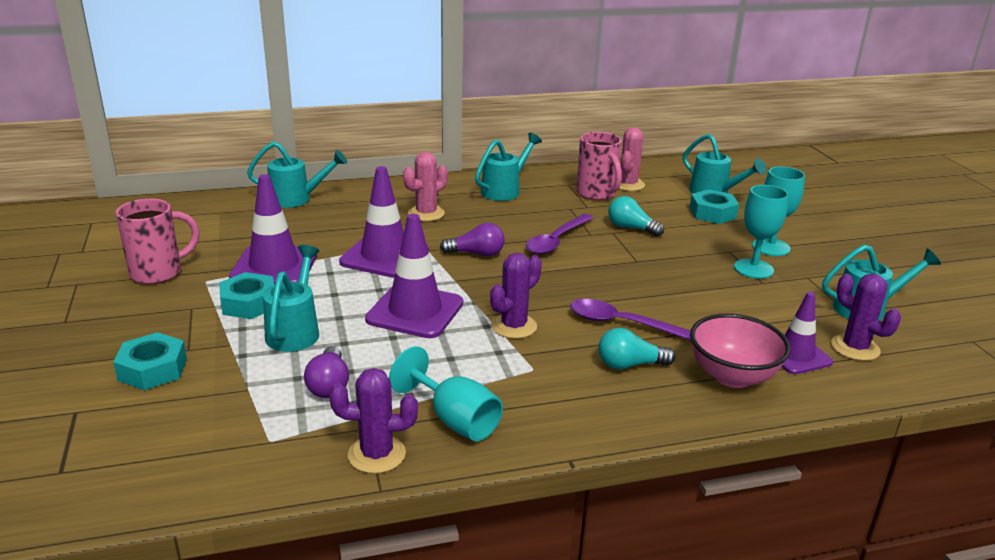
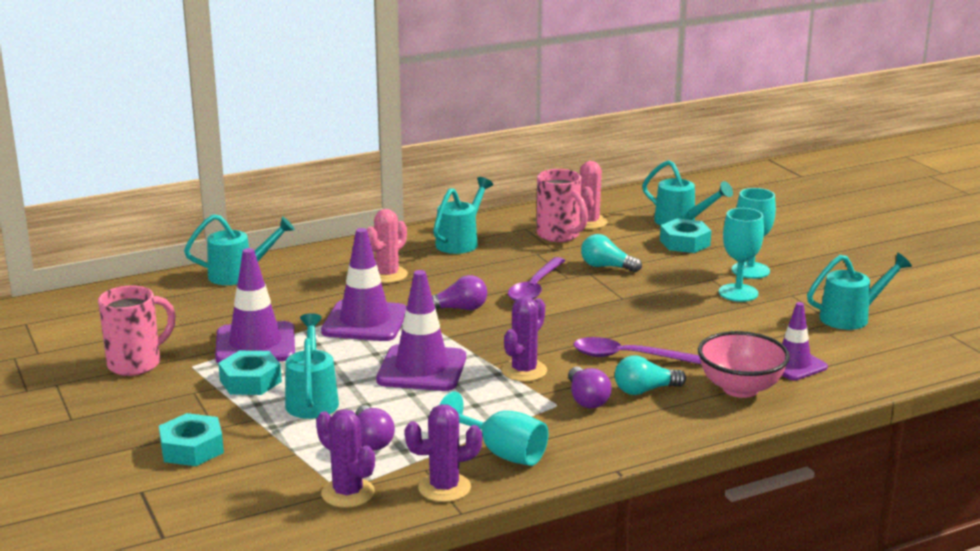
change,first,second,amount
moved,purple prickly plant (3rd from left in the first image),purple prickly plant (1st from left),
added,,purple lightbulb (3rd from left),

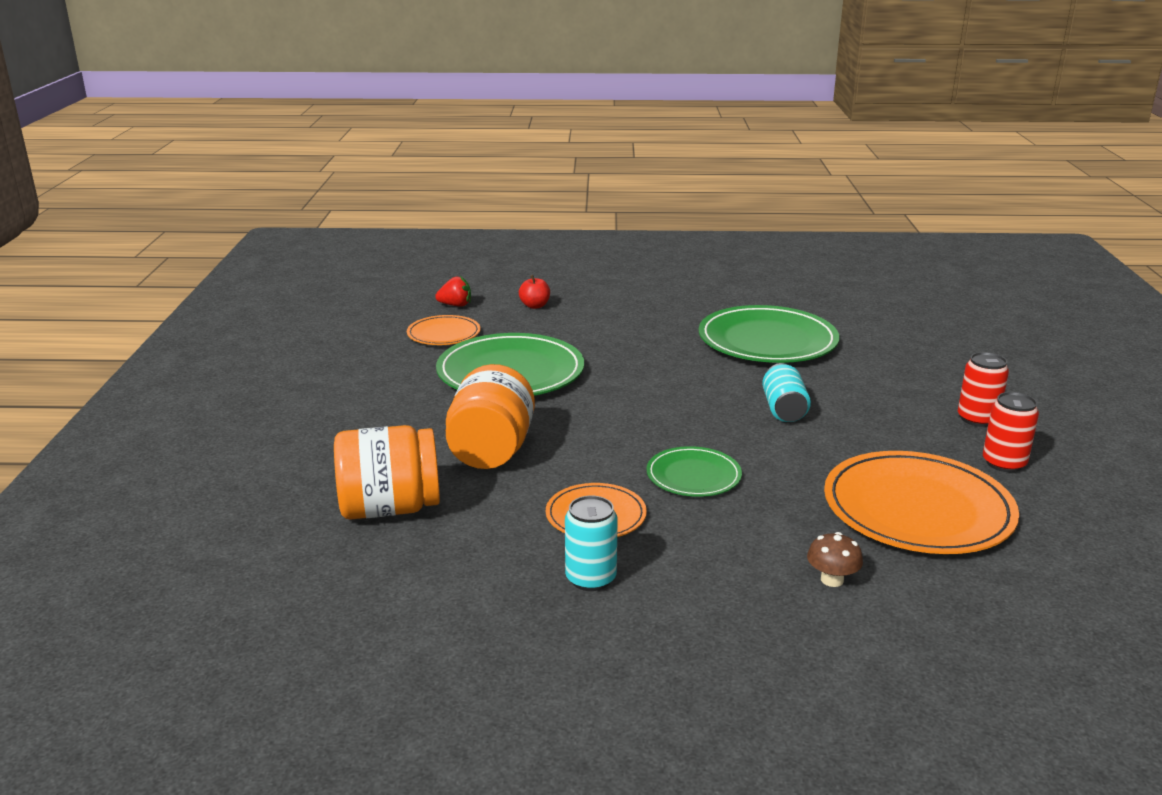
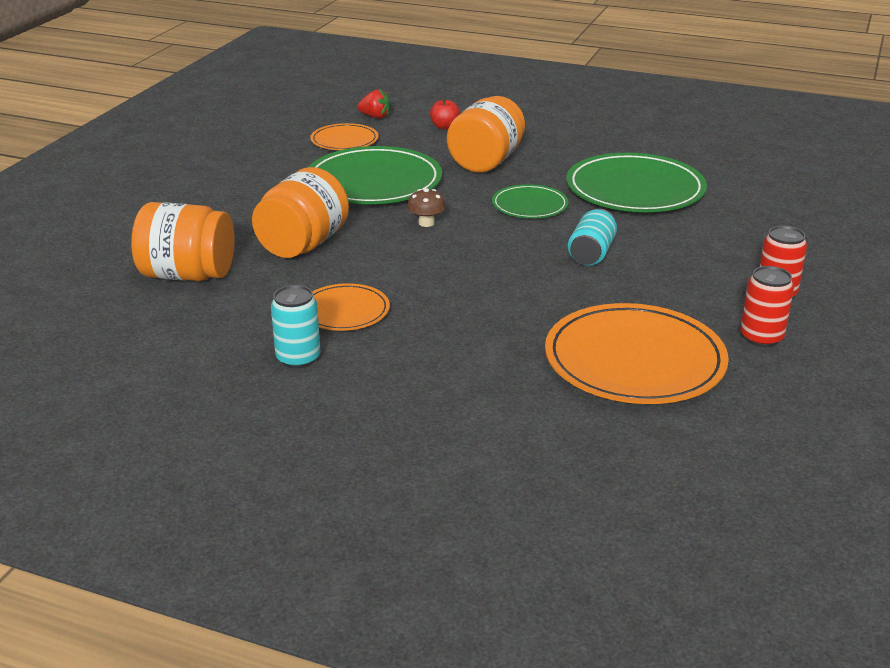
change,first,second,amount
moved,russet toadstool,,
added,,bright orange jar (3rd from left),
moved,leaf-green plate (2nd from left),,

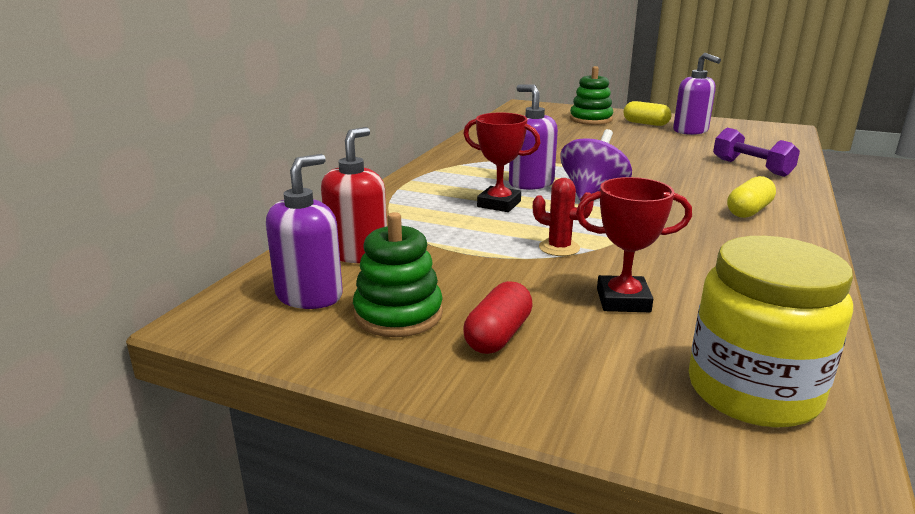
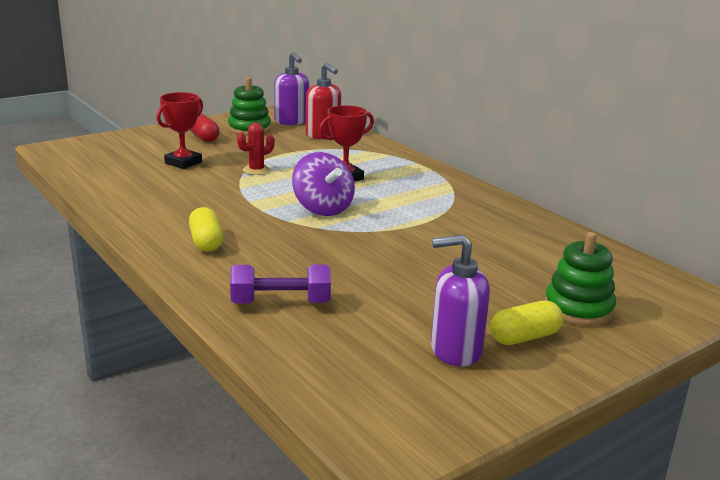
change,first,second,amount
removed,purple pump bottle (2nd from left),,
removed,yellow jar,,

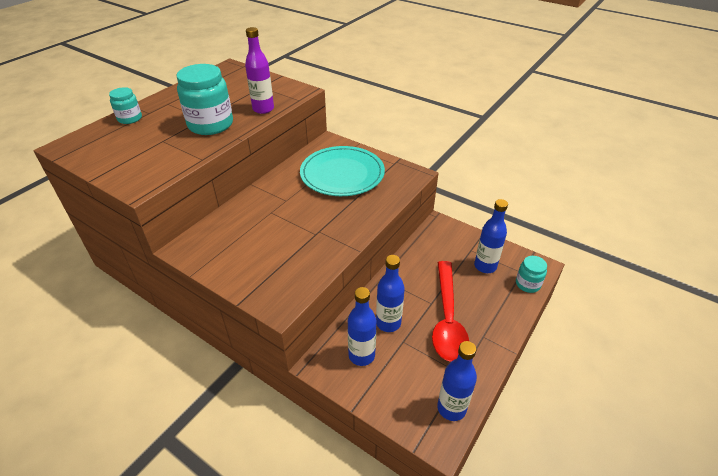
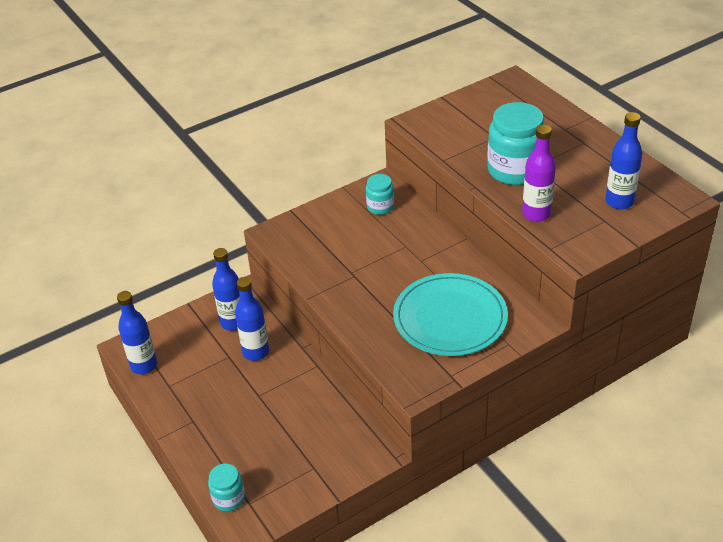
change,first,second,amount
moved,aqua jar (1st from left in the first image),aqua jar (2nd from left),
moved,blue bottle (4th from left),,
removed,red tablespoon,,

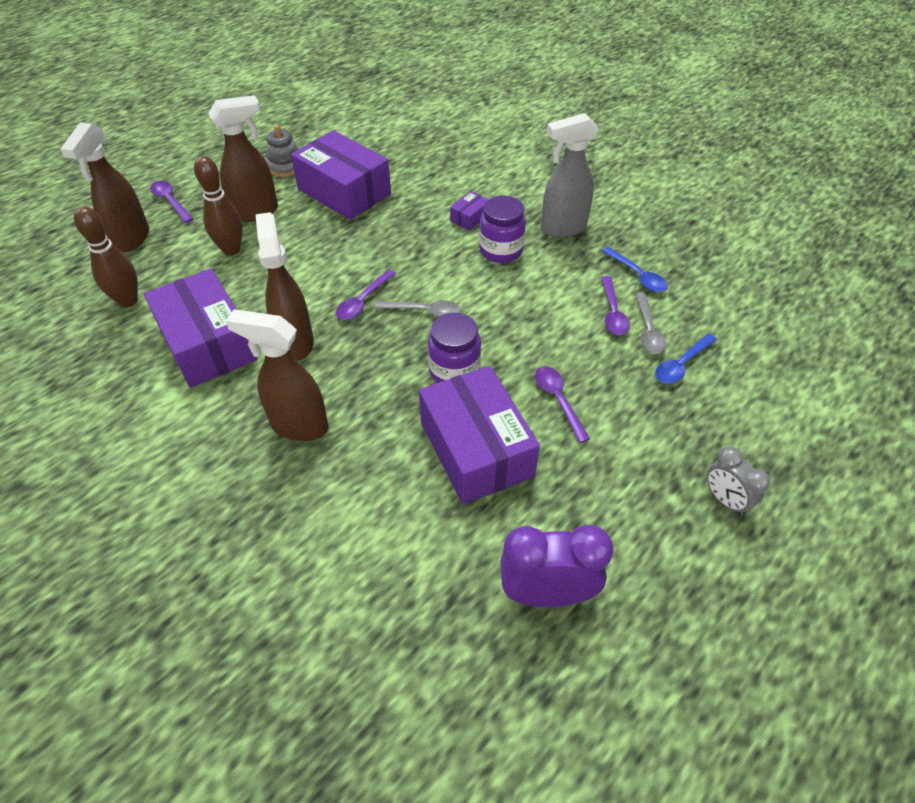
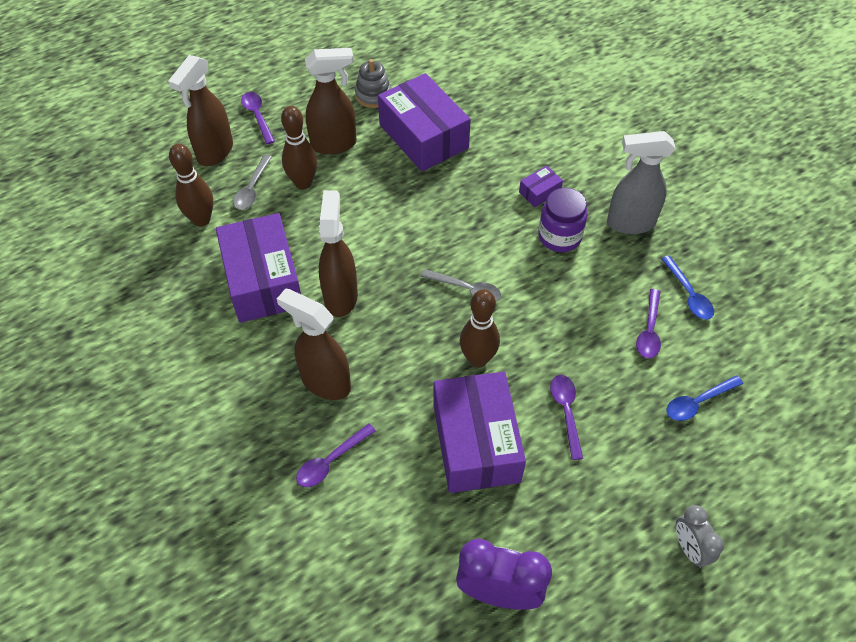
change,first,second,amount
moved,ash-grey tablespoon (2nd from left in the first image),ash-grey tablespoon (1st from left),
moved,purple tablespoon (2nd from left),,
replaced,purple jar (1st from left),russet bowling pin (3rd from left),

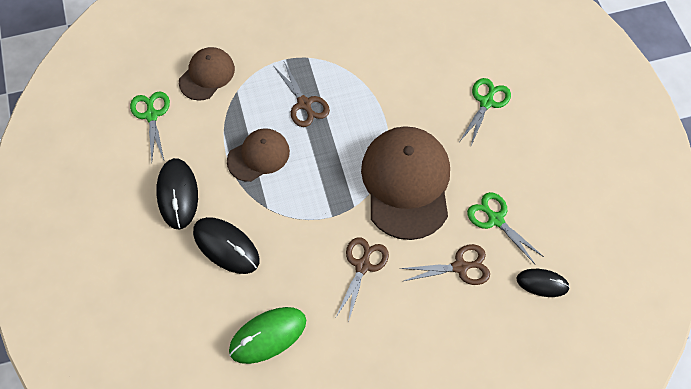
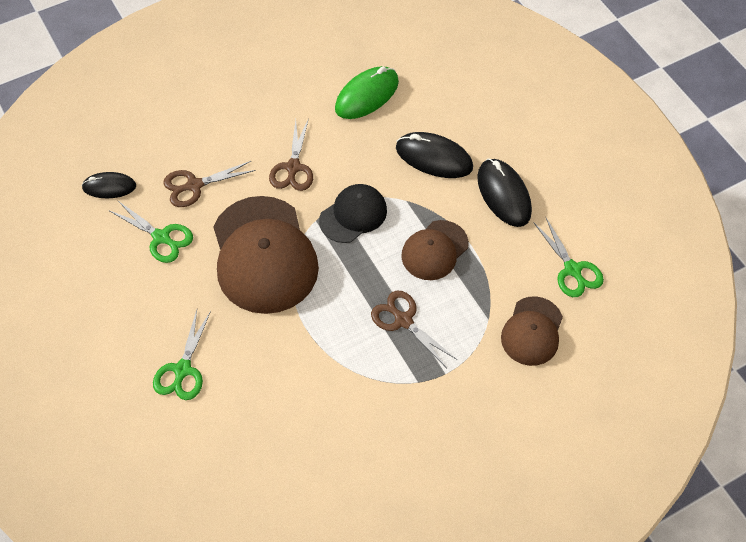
change,first,second,amount
added,,ebony cap,

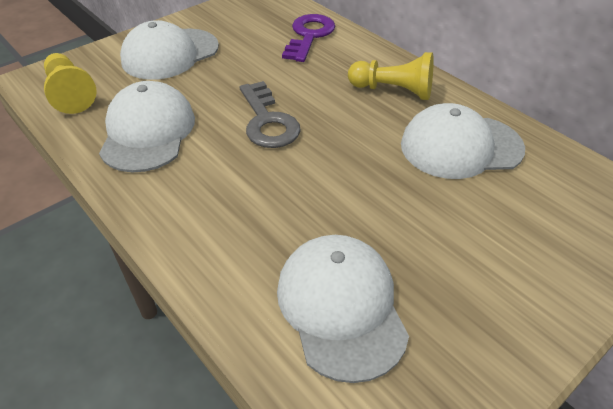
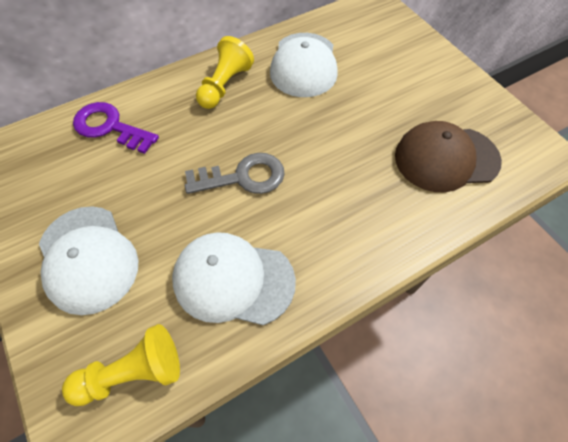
change,first,second,amount
recoloured,white cap (3rd from left),russet cap,

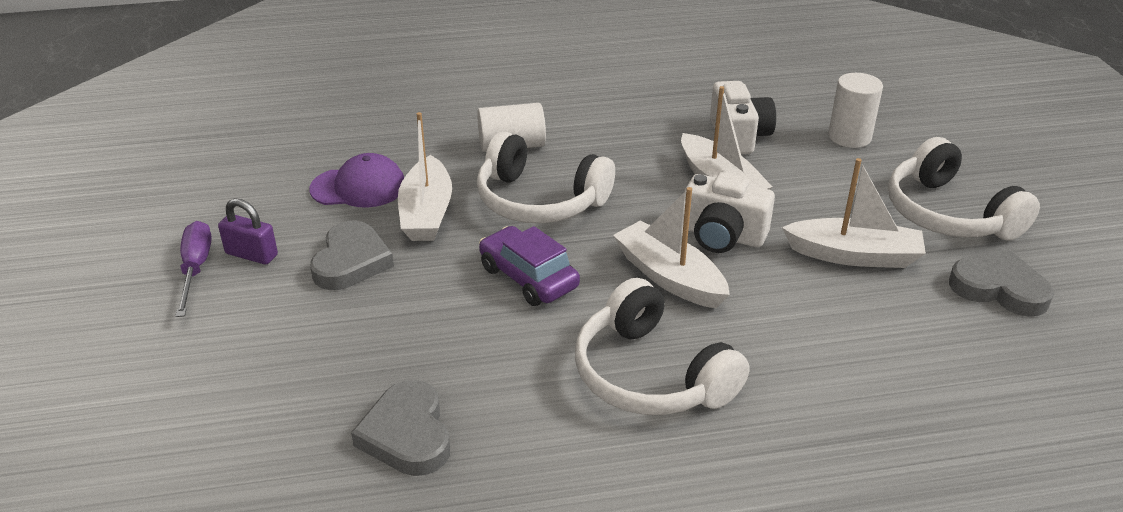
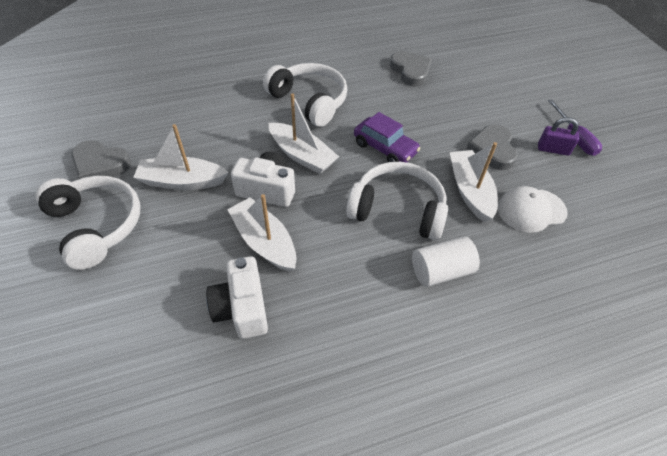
change,first,second,amount
recoloured,purple cap,white cap,
removed,white cylinder (2nd from left),,

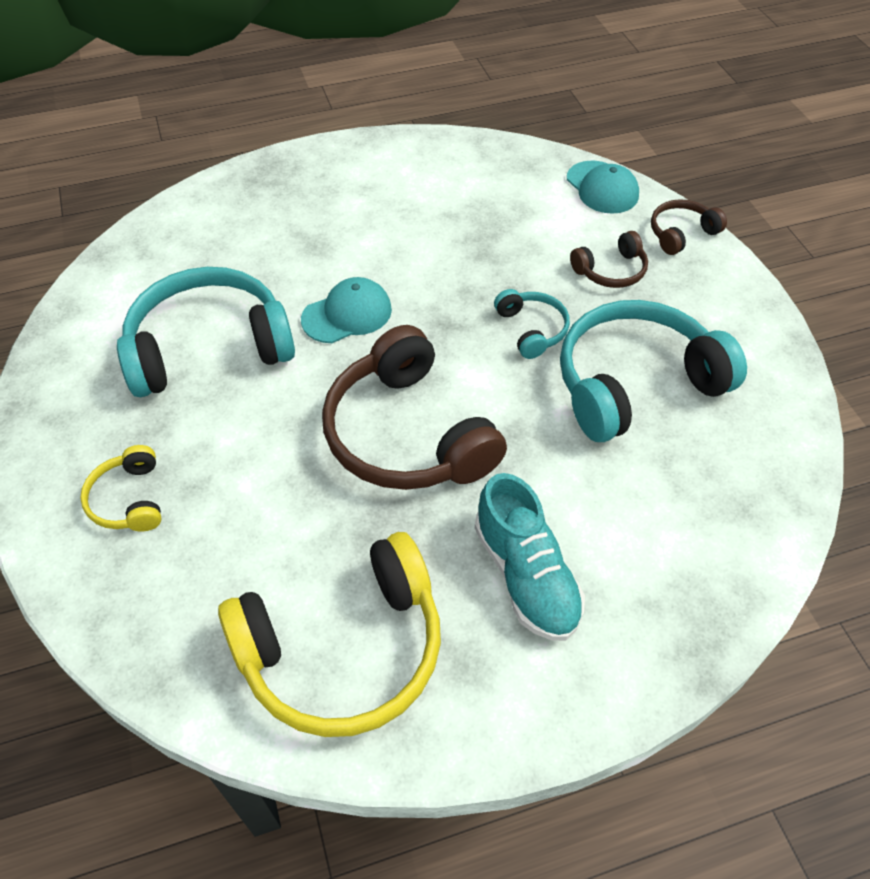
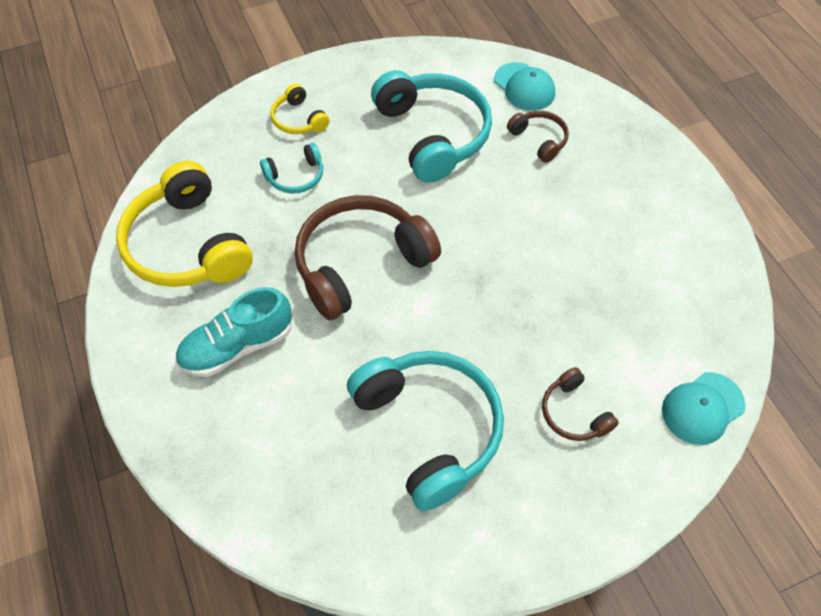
change,first,second,amount
moved,aqua headset (2nd from left in the first image),aqua headset (1st from left),
turned,yellow headset (1st from left in the first image),yellow headset (2nd from left),105 degrees counterclockwise
moved,aqua cap (1st from left),,
moved,russet headset (3rd from left in the first image),russet headset (2nd from left),

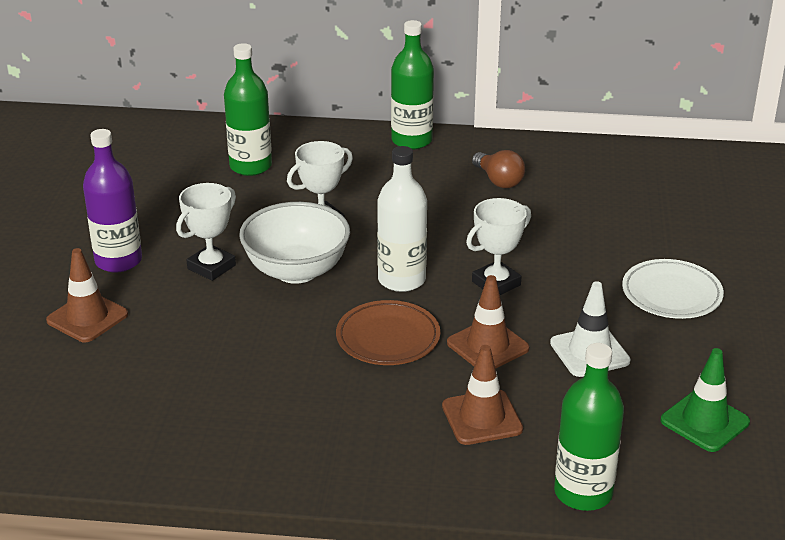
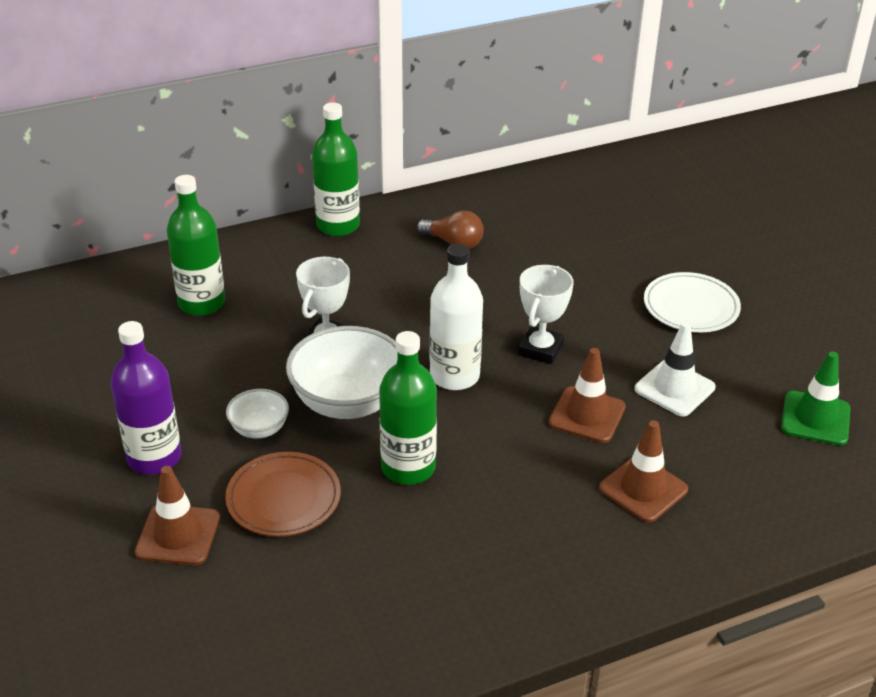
change,first,second,amount
moved,russet plate,,
replaced,white prize cup (1st from left),white deep dish (1st from left),
moved,leaf-green bottle (3rd from left),,

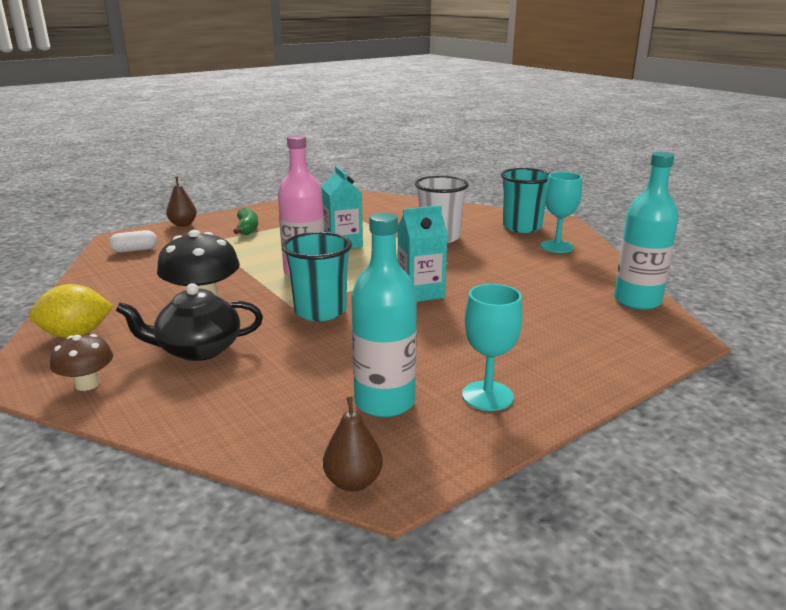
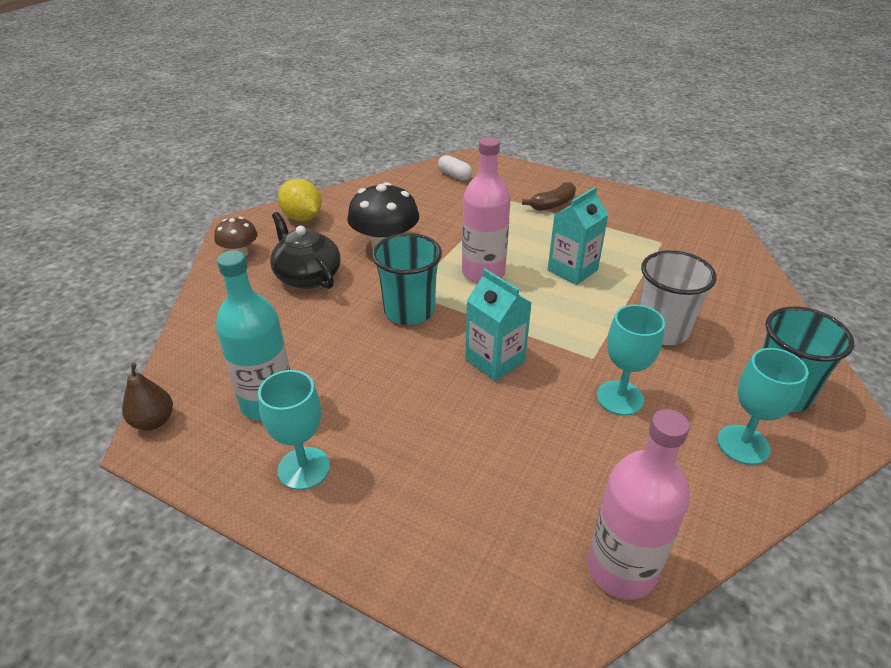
change,first,second,amount
recoloured,leaf-green banana,russet banana,
recoloured,aqua bottle (2nd from left),rose-pink bottle (2nd from left),
added,,aqua goblet (2nd from left),
removed,russet pear fruit (1st from left),,

